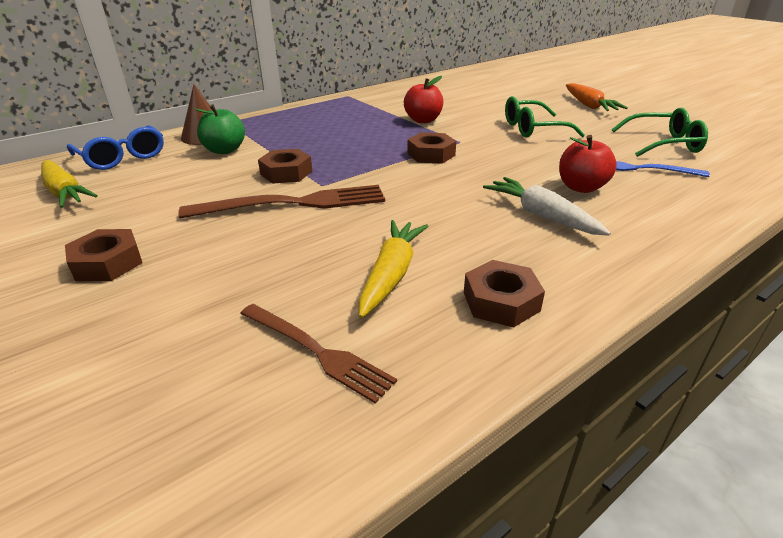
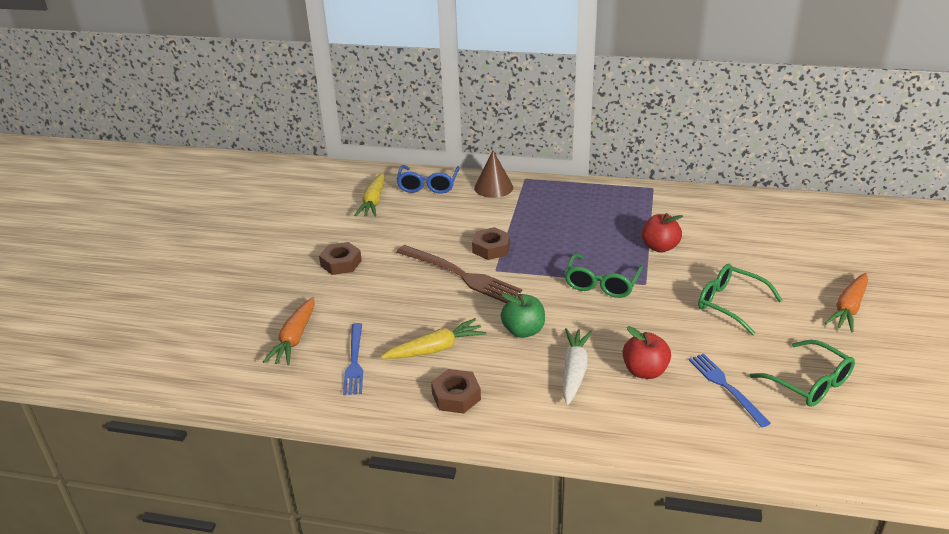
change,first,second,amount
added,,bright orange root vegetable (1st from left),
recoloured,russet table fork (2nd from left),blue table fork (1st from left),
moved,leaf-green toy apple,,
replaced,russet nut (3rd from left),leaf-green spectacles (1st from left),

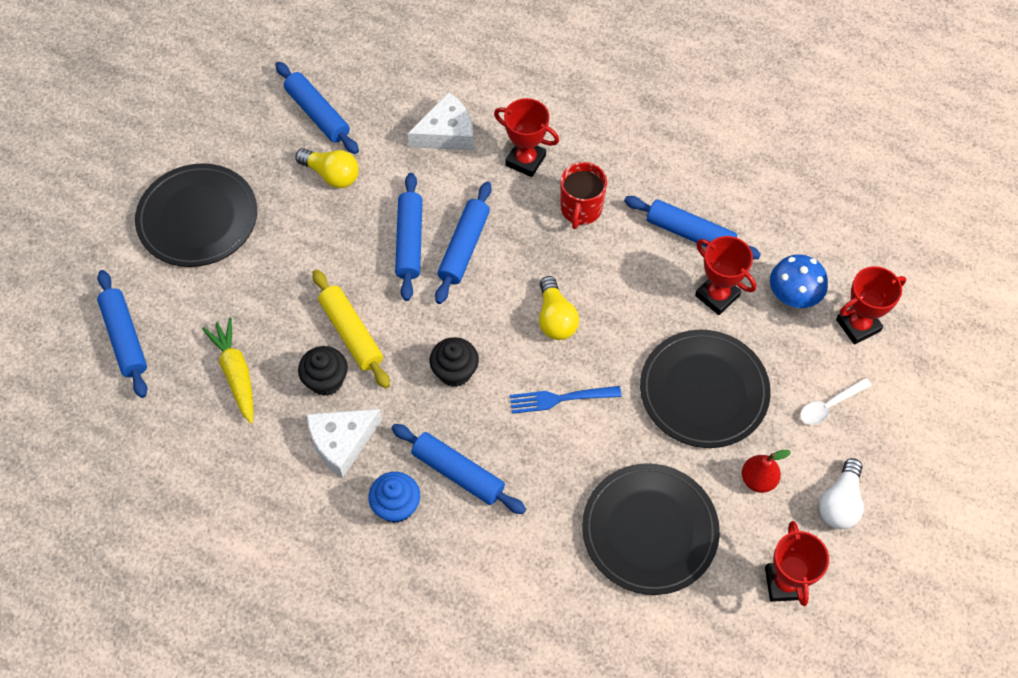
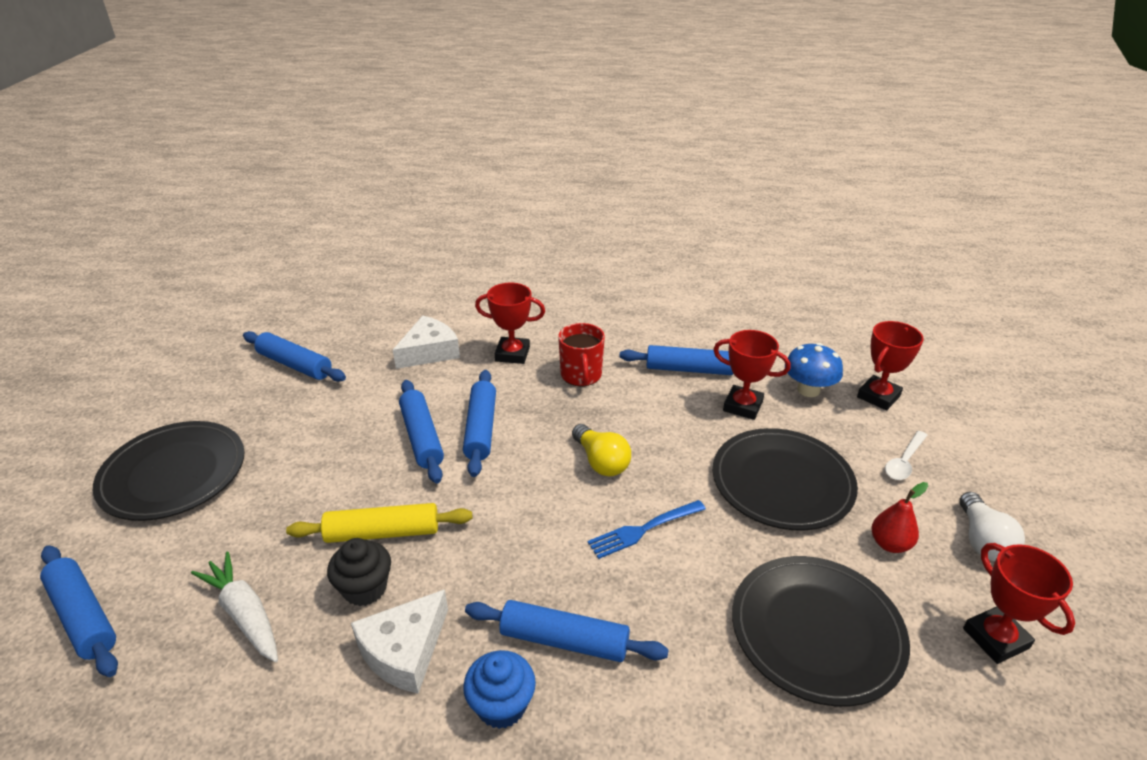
change,first,second,amount
recoloured,yellow root vegetable,white root vegetable,
turned,yellow pastry roller,,45 degrees counterclockwise
removed,yellow lightbulb (1st from left),,
removed,ebony cupcake (2nd from left),,

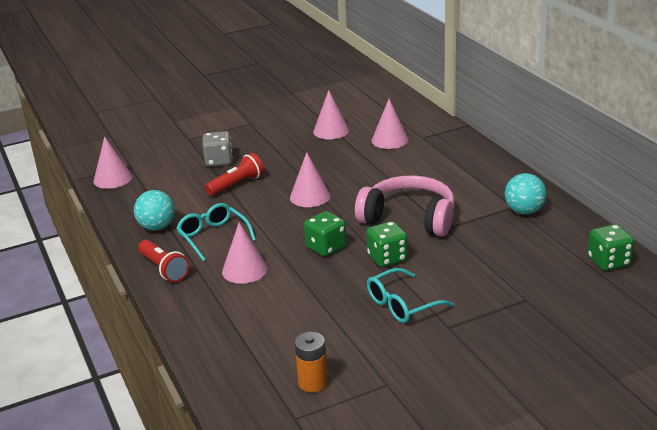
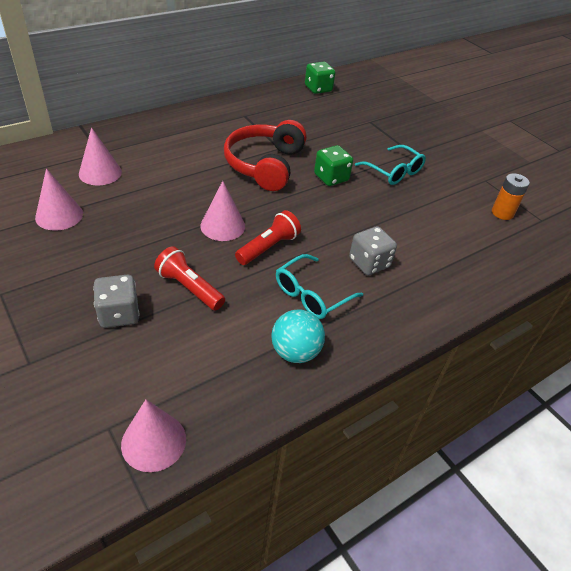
change,first,second,amount
recoloured,rose-pink headset,red headset,
moved,red pocket torch (1st from left in the first image),red pocket torch (2nd from left),
replaced,rose-pink cone (2nd from left),ash-grey die (2nd from left),
removed,leaf-green die (1st from left),,
removed,aqua ball (2nd from left),,

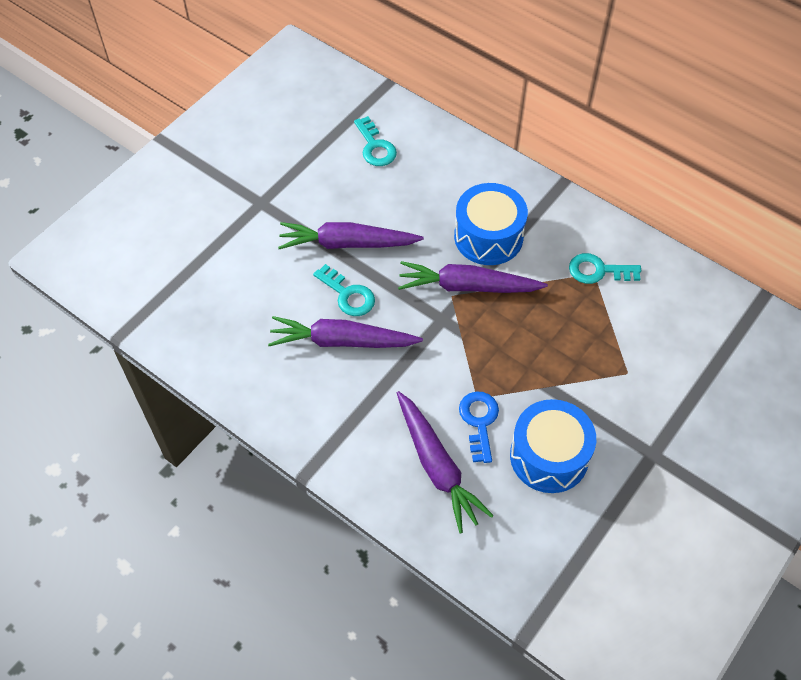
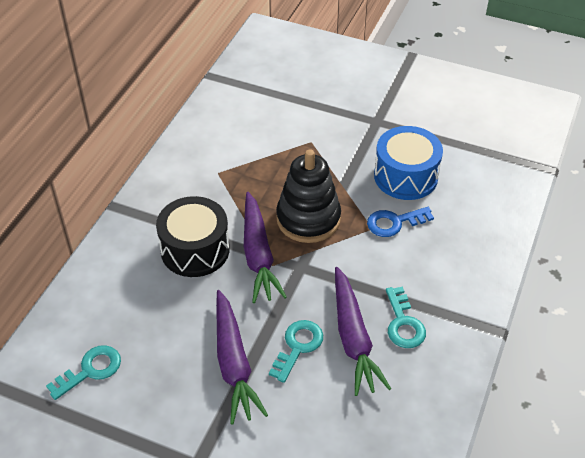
change,first,second,amount
recoloured,blue snare drum (1st from left),ebony snare drum,
added,,ebony stacking toy,
moved,aqua latchkey (3rd from left),,
removed,purple root vegetable (3rd from left),,

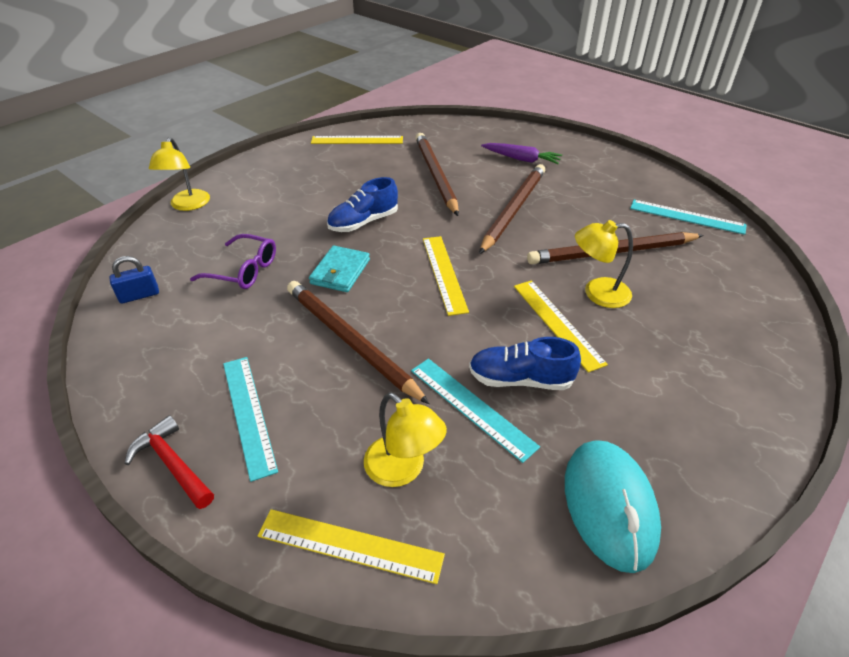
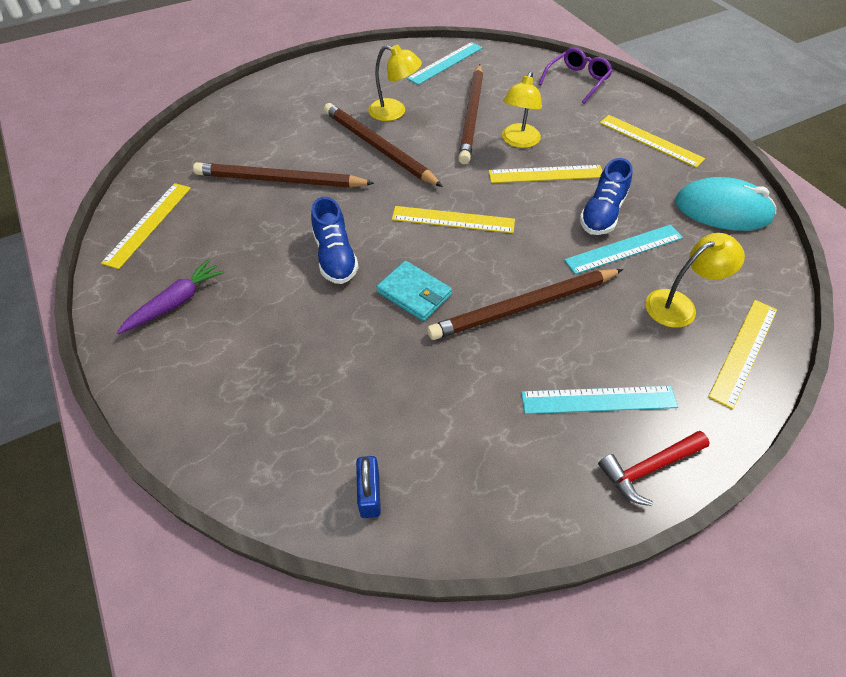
change,first,second,amount
moved,purple root vegetable,,
moved,yellow desk lamp (1st from left),,
moved,purple spectacles,,
added,,yellow measuring stick (4th from left),

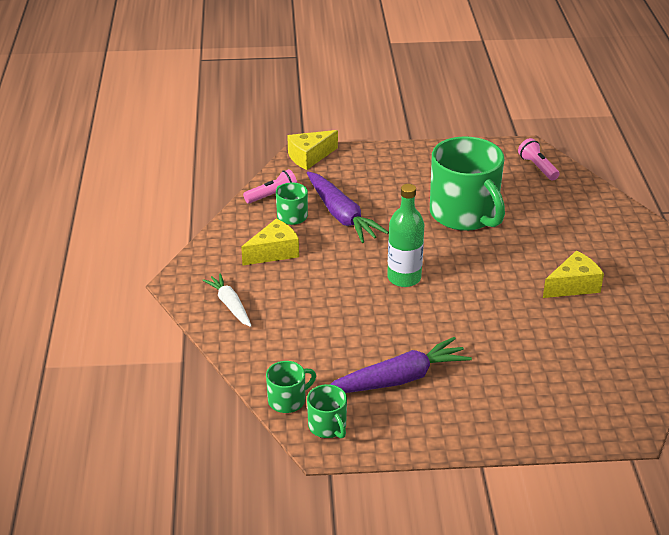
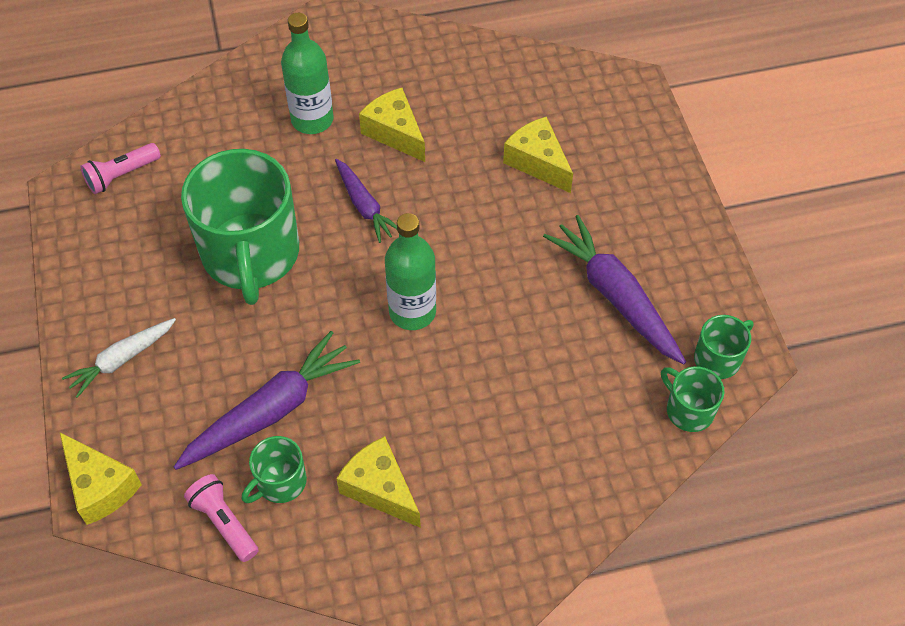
change,first,second,amount
moved,white root vegetable,,
turned,leaf-green coffee mug (4th from left in the first image),leaf-green coffee mug (1st from left),120 degrees clockwise
added,,leaf-green bottle (1st from left),
added,,purple root vegetable (2nd from left),
added,,yellow cheese (4th from left),

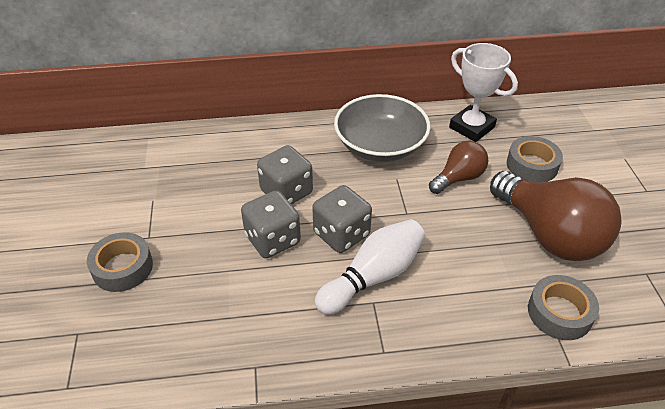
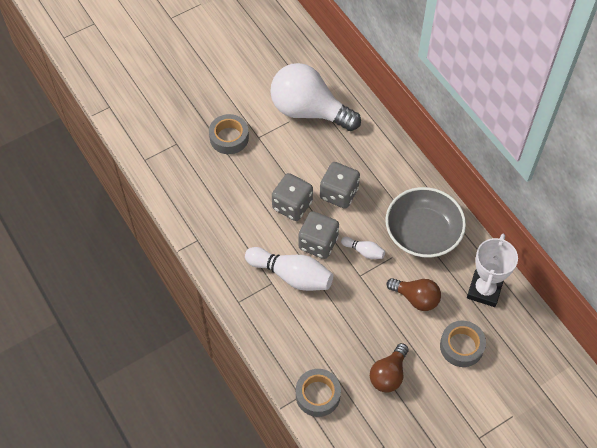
change,first,second,amount
added,,white lightbulb,
added,,white bowling pin (2nd from left),
resized,russet lightbulb (2nd from left in the first image),russet lightbulb (1st from left),x0.54

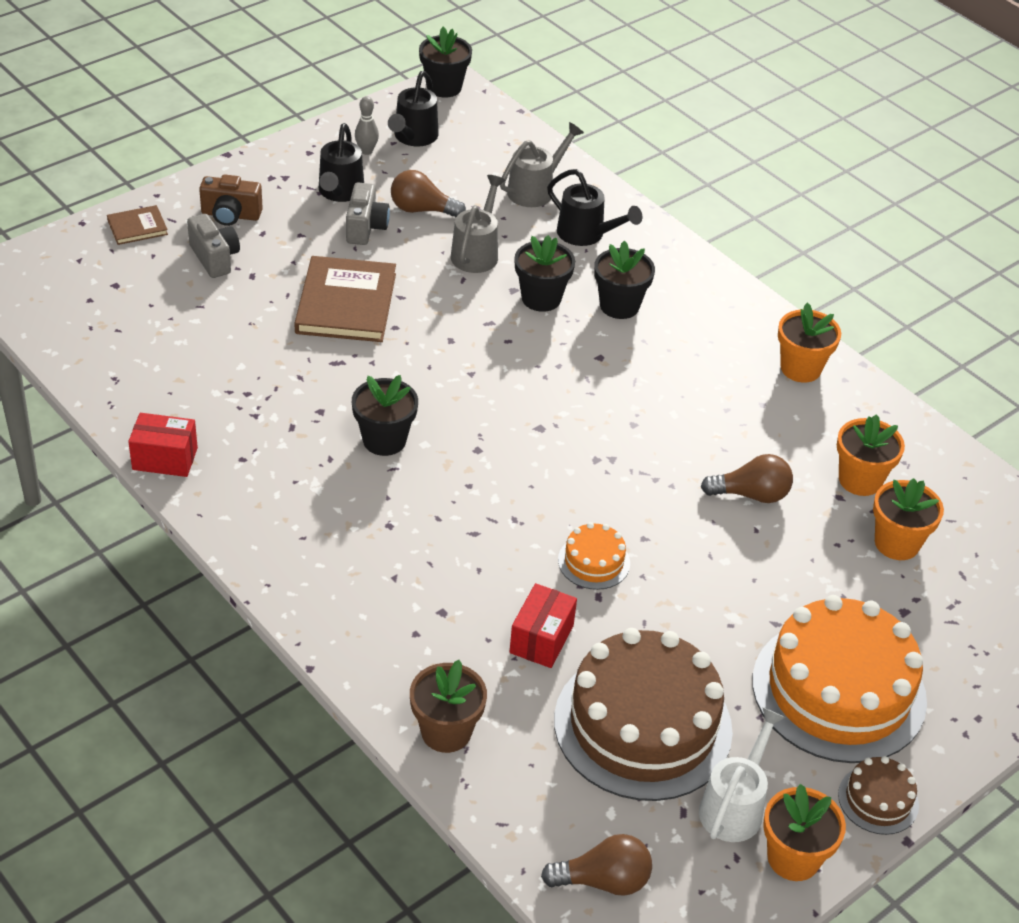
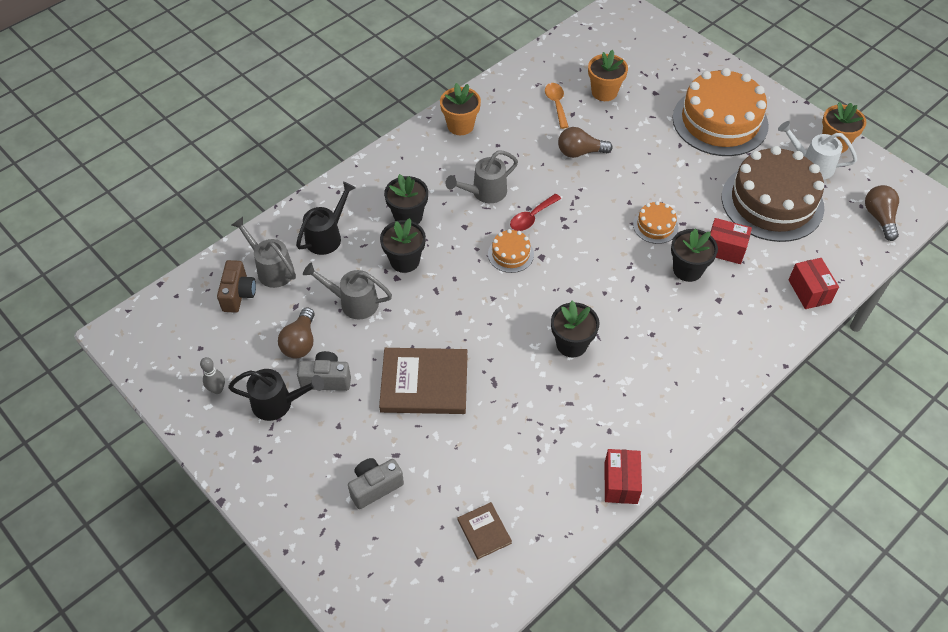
change,first,second,amount
moved,russet compact camera,,
added,,ash-grey sprinkling can (3rd from left),
moved,russet hardback (1st from left in the first image),russet hardback (2nd from left),
added,,bright orange gateau (1st from left),
added,,red tablespoon,
replaced,bright orange potted plant (3rd from left),bright orange tablespoon,
turned,russet lightbulb (3rd from left in the first image),russet lightbulb (2nd from left),90 degrees counterclockwise
moved,ebony potted plant (2nd from left in the first image),ebony potted plant (4th from left),
replaced,russet potted plant,red parcel (3rd from left),
removed,ebony sprinkling can (2nd from left),,
removed,russet gateau (2nd from left),,

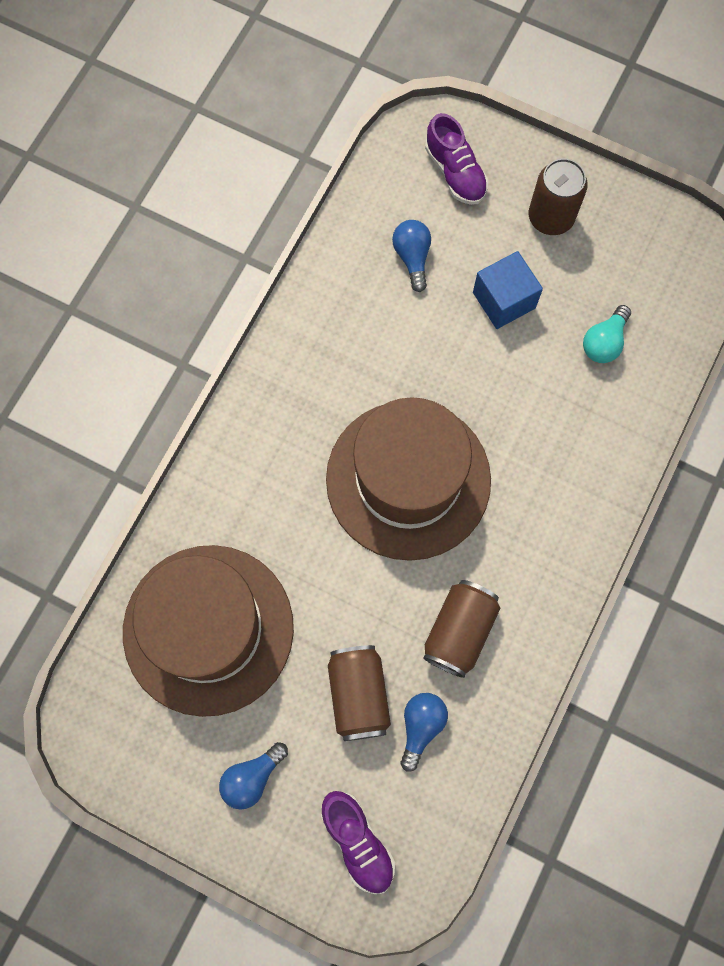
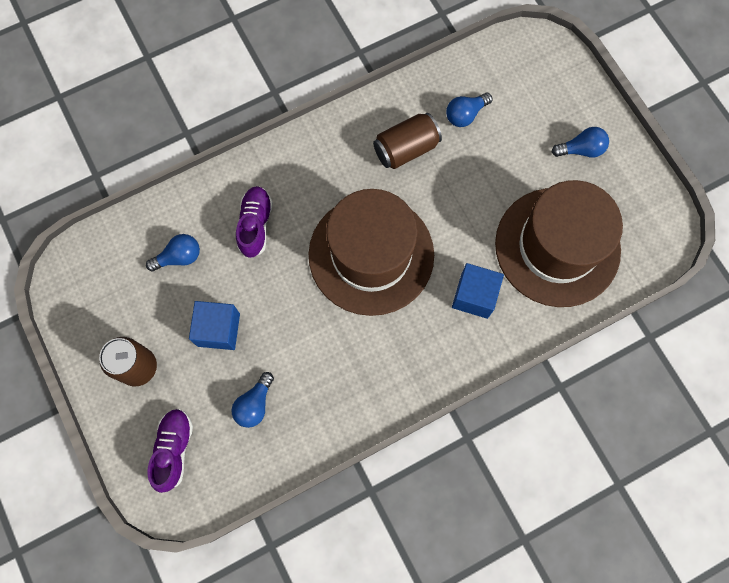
change,first,second,amount
recoloured,aqua lightbulb,blue lightbulb (1st from left),
moved,purple lace-up shoe (1st from left in the first image),purple lace-up shoe (2nd from left),
added,,blue block (2nd from left),
removed,russet can (1st from left),,

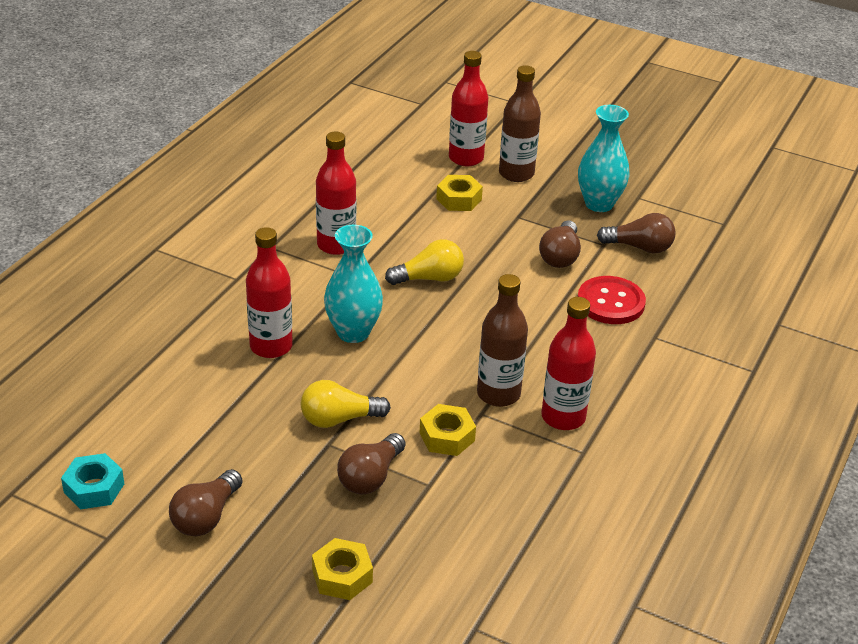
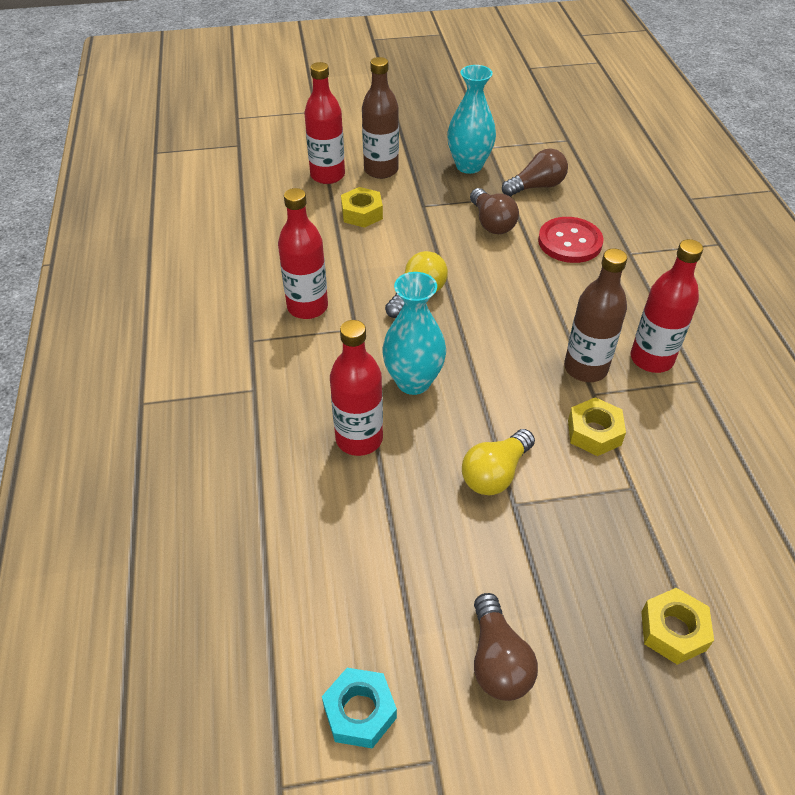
change,first,second,amount
removed,russet lightbulb (2nd from left),,

